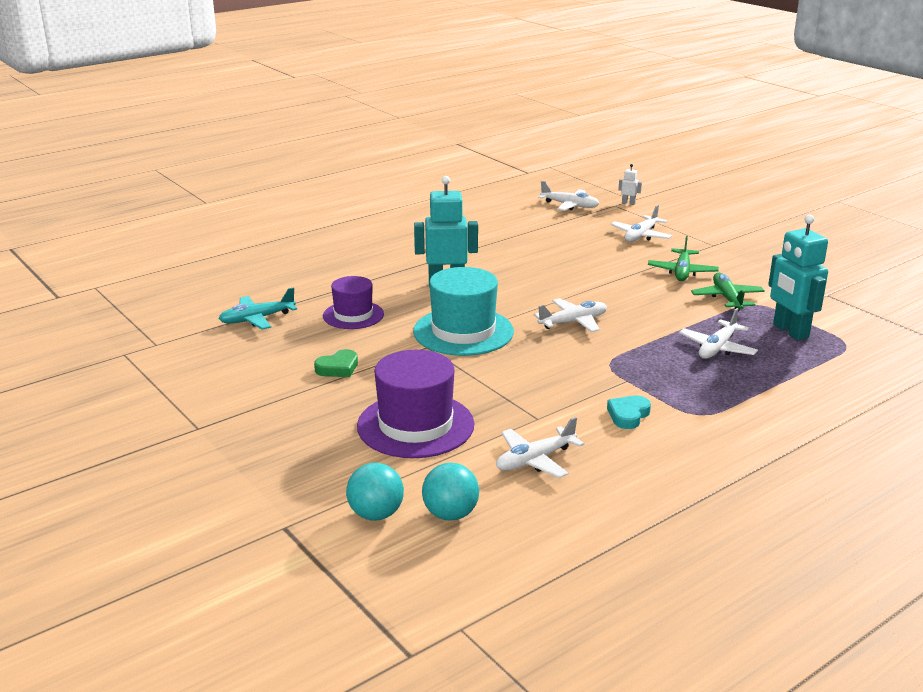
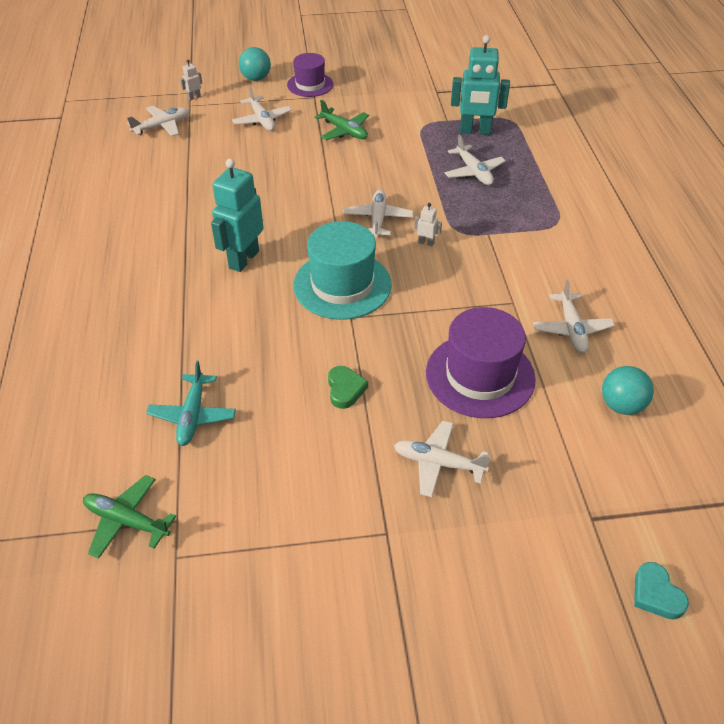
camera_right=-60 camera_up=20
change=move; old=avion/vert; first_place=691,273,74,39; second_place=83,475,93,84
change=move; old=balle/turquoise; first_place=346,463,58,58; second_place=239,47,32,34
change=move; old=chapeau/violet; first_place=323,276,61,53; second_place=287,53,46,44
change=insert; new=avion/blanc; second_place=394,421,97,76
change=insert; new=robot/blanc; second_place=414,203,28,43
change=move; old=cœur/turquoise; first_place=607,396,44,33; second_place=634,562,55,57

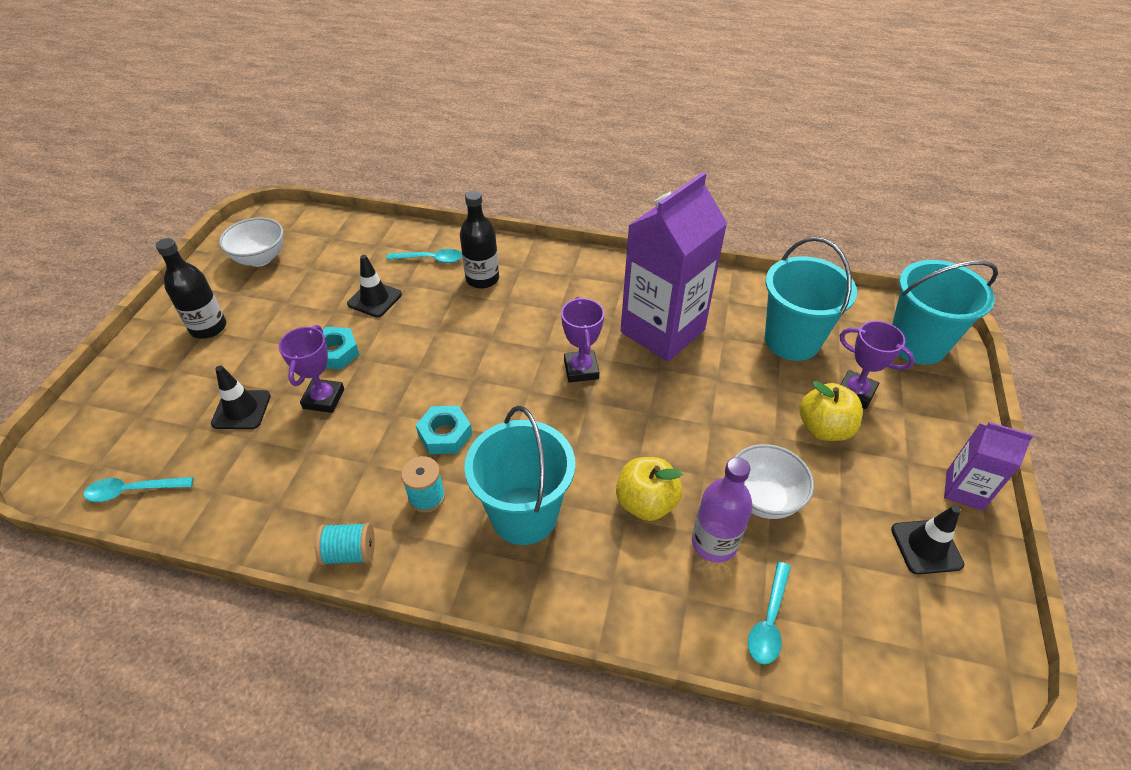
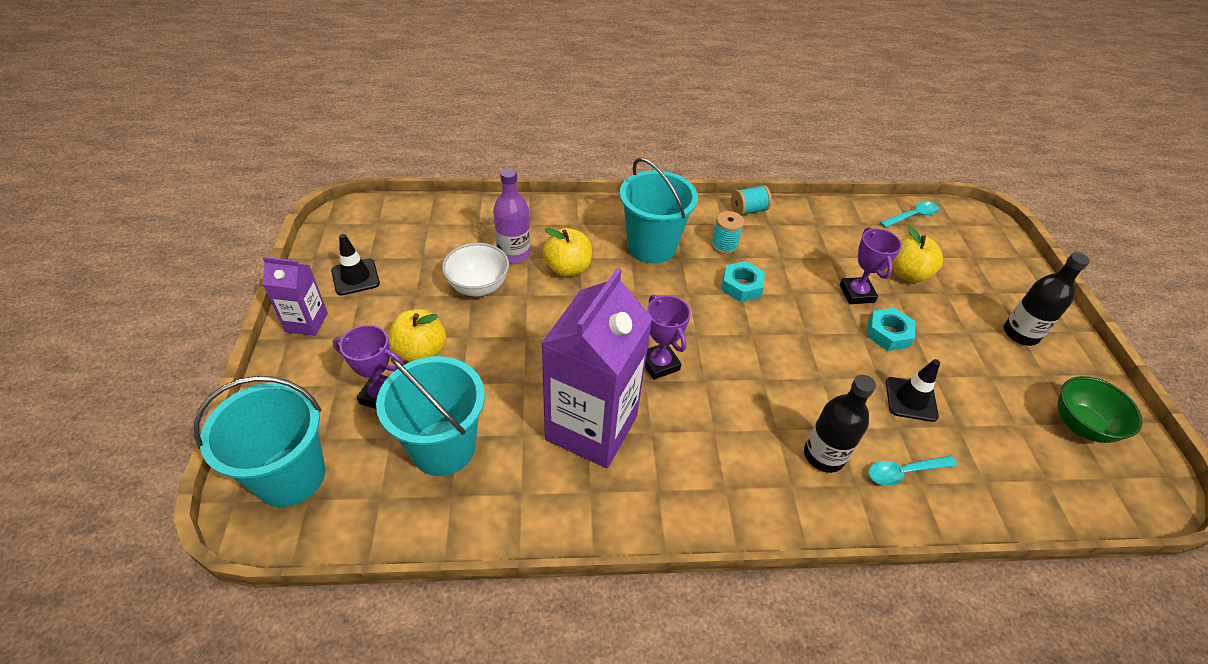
camera_right=160 camera_up=0
change=replace; old=cône de chantier/noir; new=pomme/jaune; first_place=211,365,60,64; second_place=892,225,51,58
change=recolor; old=bol/blanc; new=bol/vert; first_place=219,218,64,49; second_place=1058,376,85,67
change=delete; old=cuillère/turquoise; first_place=748,562,43,102

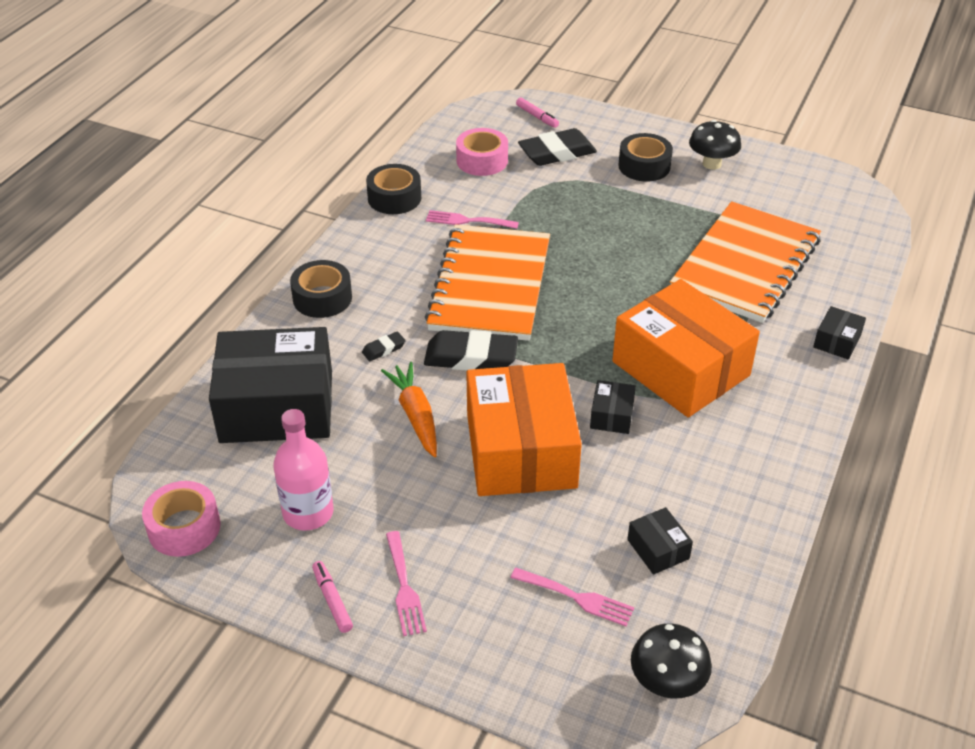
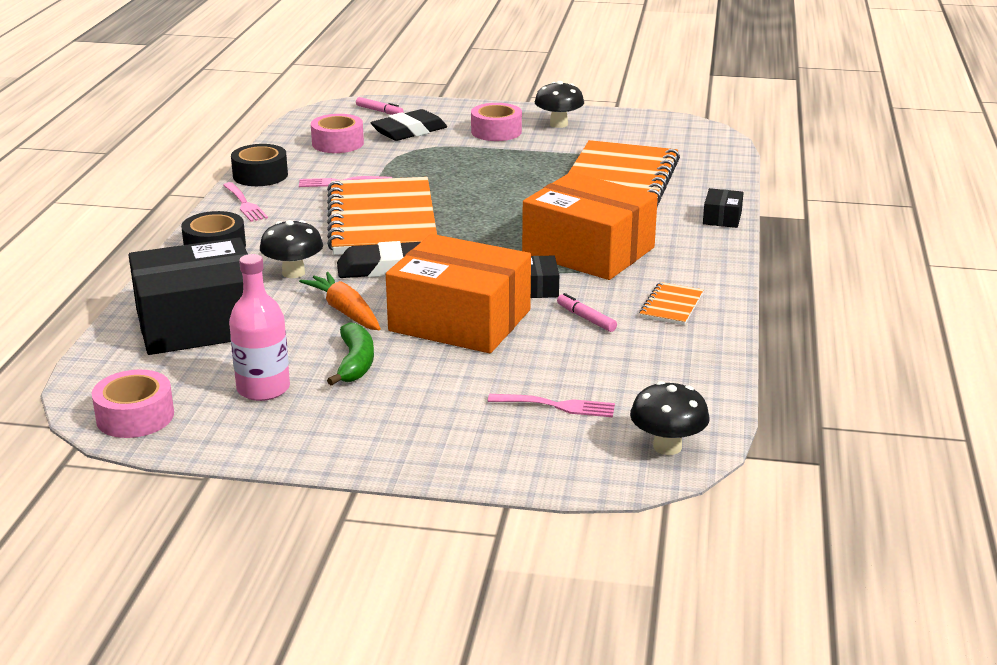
camera_right=-15 camera_up=-15
change=move; old=fourchette/rose; first_place=386,531,41,105; second_place=223,182,45,40
change=replace; old=gomme/noir; new=champignon/noir; first_place=362,331,44,30; second_place=260,220,63,58
change=insert; new=banane/vert; second_place=327,322,47,64
change=rotate; old=boîte/orange; first_place=466,363,116,133; second_place=386,234,145,119; degrees=-45
change=recolor; old=ruban adhésif/noir; new=ruban adhésif/rose; first_place=618,133,55,49; second_place=471,103,51,38
change=move; old=feutre/rose; first_place=312,561,41,72; second_place=557,293,60,39
change=insert; new=carnet/orange; second_place=639,282,64,43
change=delete; old=boîte/noir; first_place=627,507,66,68

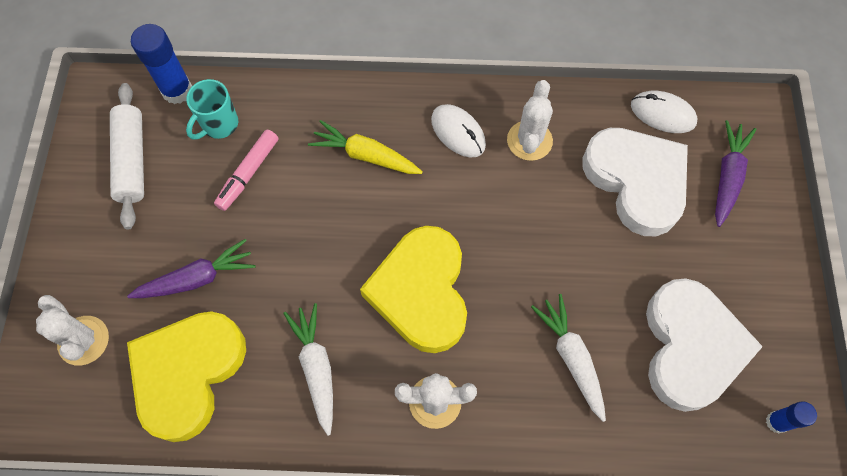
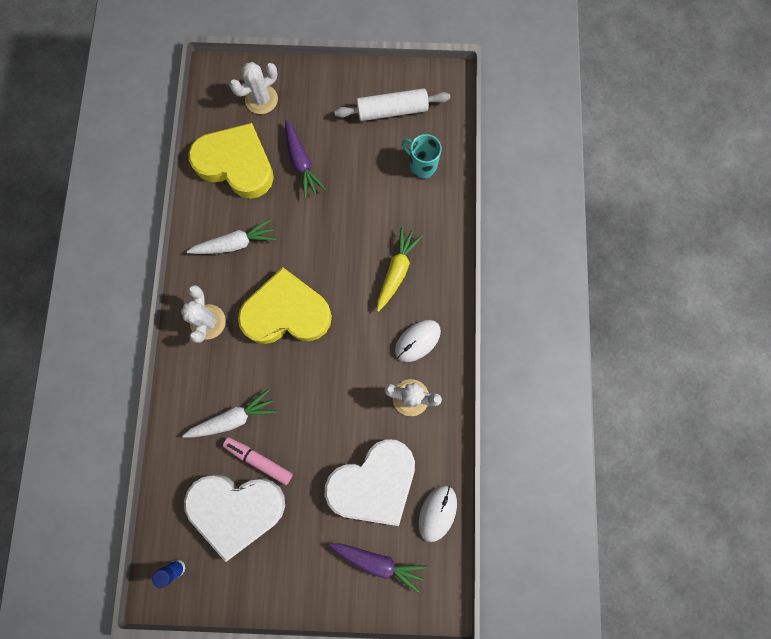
camera_right=90 camera_up=10
change=move; old=feutre/rose; first_place=214,129,64,82; second_place=223,437,70,48
change=delete; old=bâton de colle/bleu; first_place=131,24,61,80

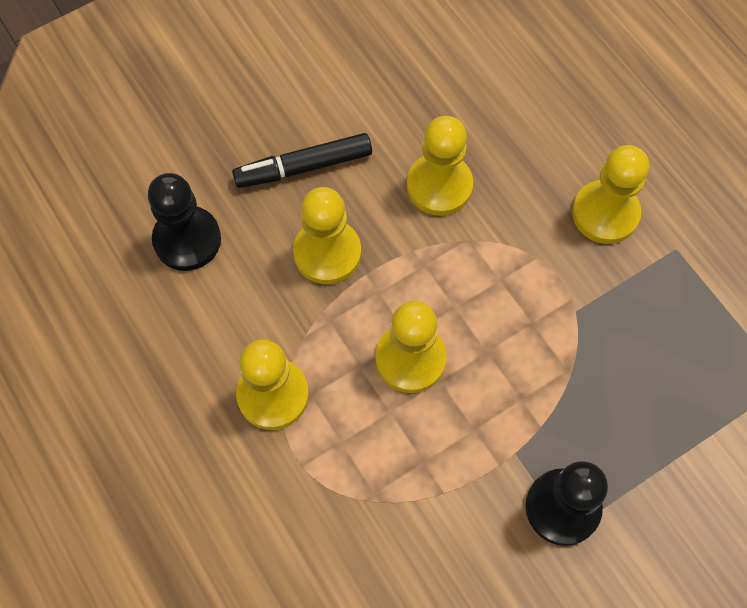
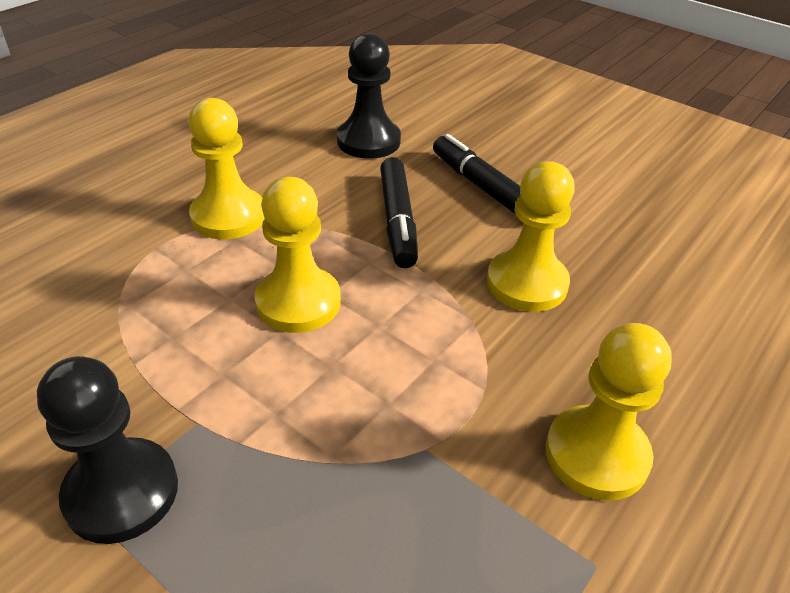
camera_right=70 camera_up=-25
change=replace; old=pion/jaune; new=feutre/noir; first_place=293,187,68,97; second_place=380,157,38,111

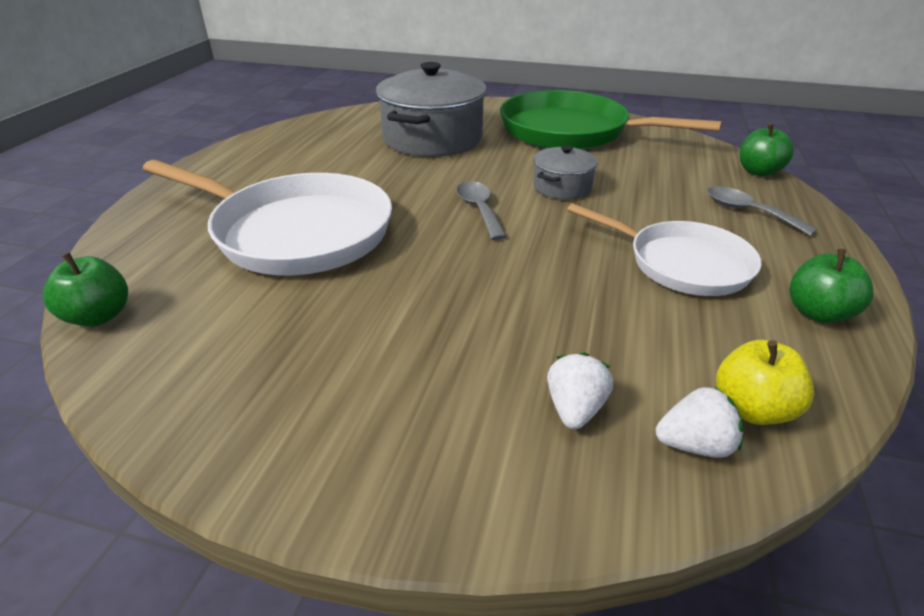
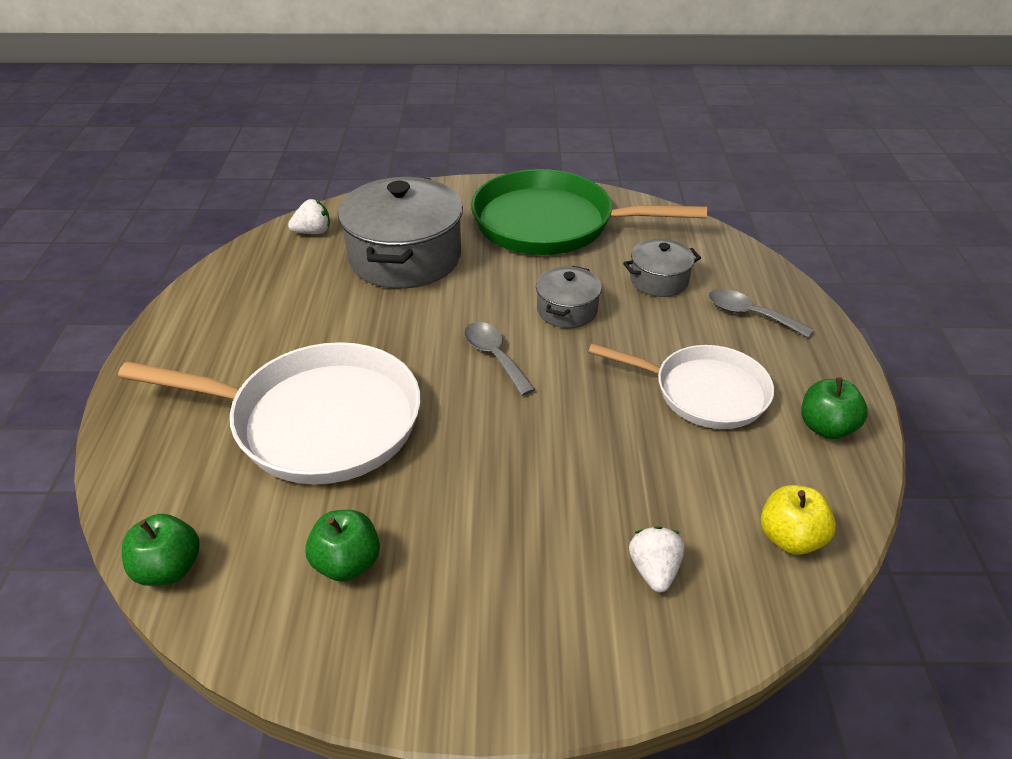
camera_right=-15 camera_up=5
change=move; old=fraise/blanc; first_place=655,387,88,71; second_place=288,199,42,35
change=move; old=pomme/vert; first_place=739,123,55,53; second_place=305,510,75,72
change=insert; new=marmite/gris; second_place=623,239,78,58

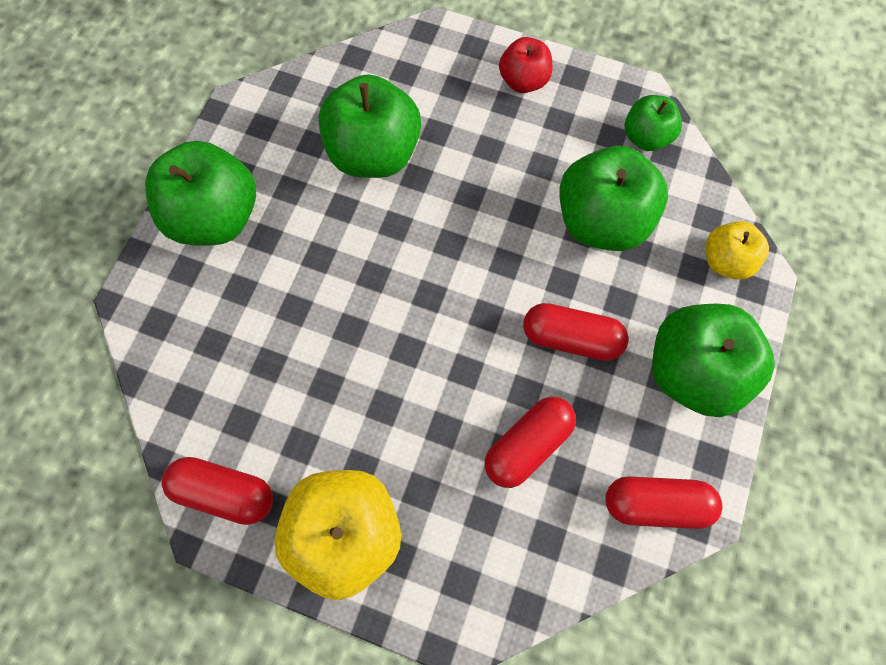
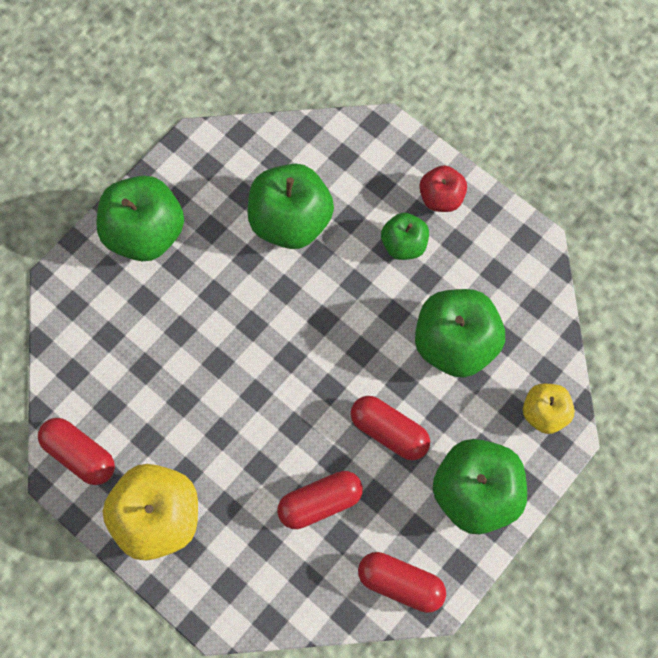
camera_right=20 camera_up=0
change=move; old=pomme/vert; first_place=625,95,57,56; second_place=381,213,48,47

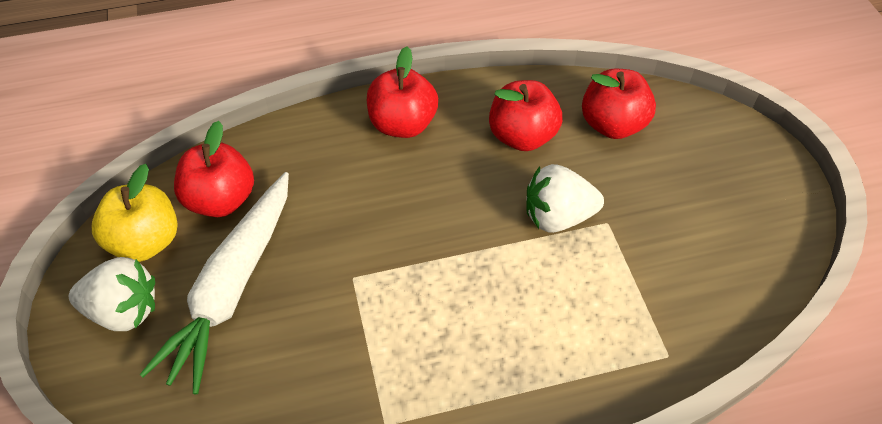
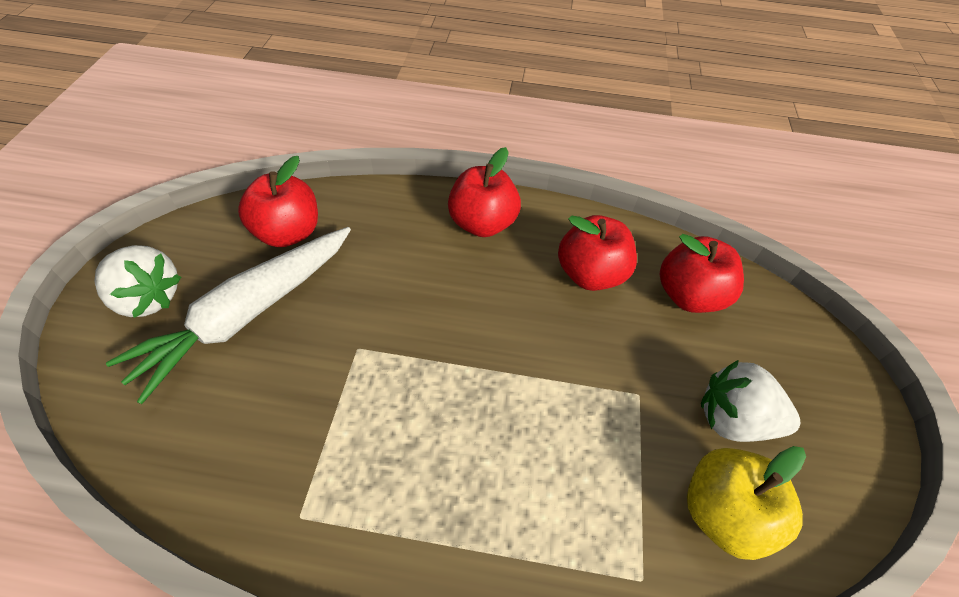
camera_right=20 camera_up=0
change=move; old=pomme/jaune; first_place=92,164,86,98; second_place=687,446,119,114
change=move; old=fraise/blanc; first_place=526,164,78,69; second_place=701,360,99,82

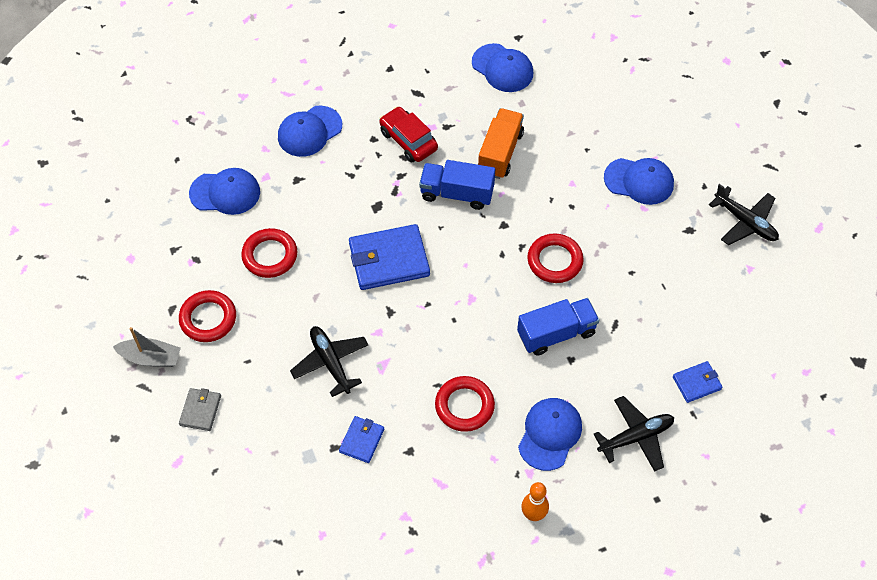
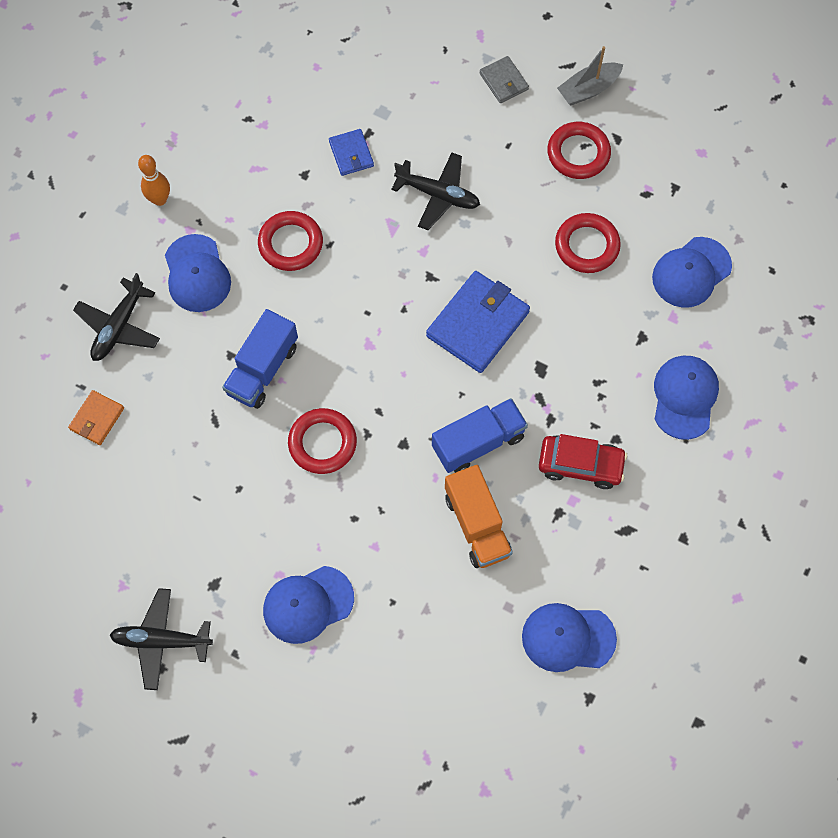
camera_right=140 camera_up=10
change=recolor; old=portefeuille/bleu; new=portefeuille/orange; first_place=673,361,50,42; second_place=68,390,56,55

